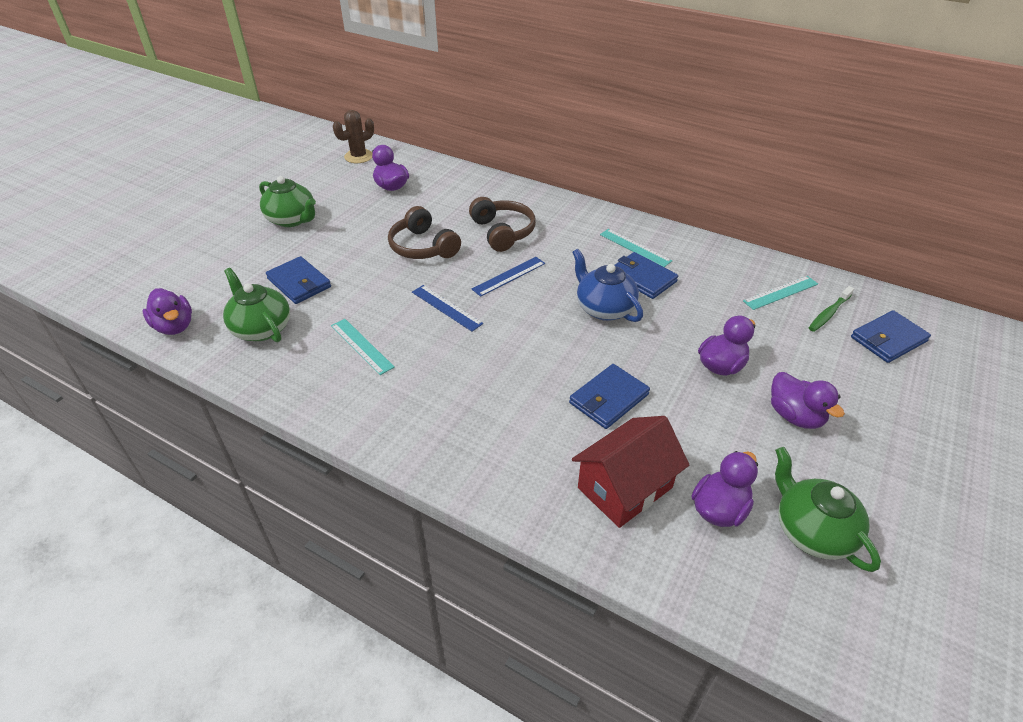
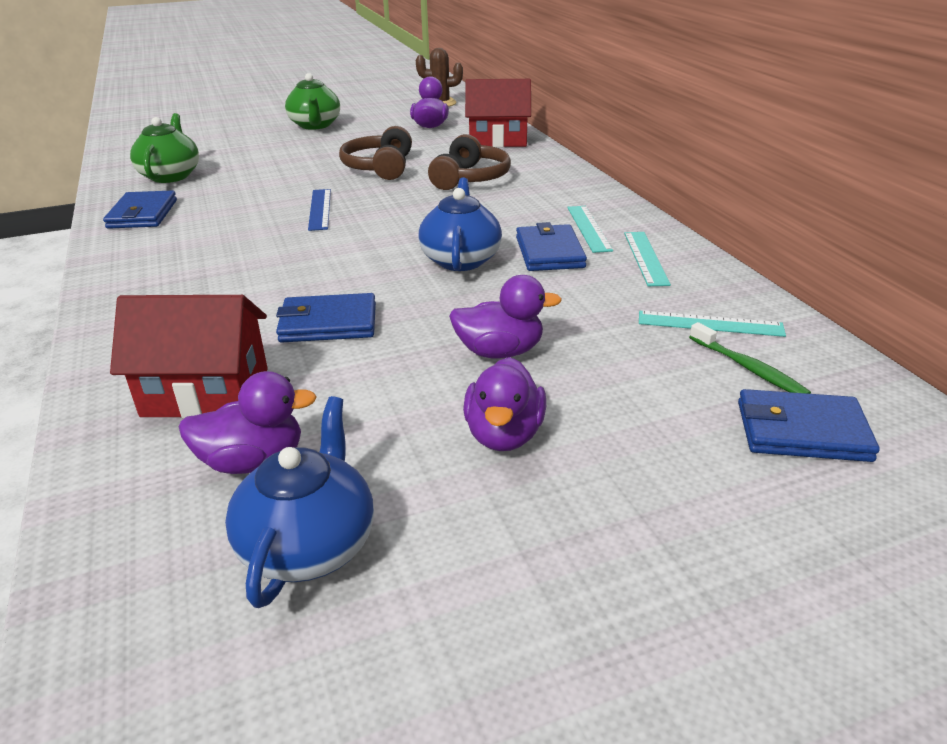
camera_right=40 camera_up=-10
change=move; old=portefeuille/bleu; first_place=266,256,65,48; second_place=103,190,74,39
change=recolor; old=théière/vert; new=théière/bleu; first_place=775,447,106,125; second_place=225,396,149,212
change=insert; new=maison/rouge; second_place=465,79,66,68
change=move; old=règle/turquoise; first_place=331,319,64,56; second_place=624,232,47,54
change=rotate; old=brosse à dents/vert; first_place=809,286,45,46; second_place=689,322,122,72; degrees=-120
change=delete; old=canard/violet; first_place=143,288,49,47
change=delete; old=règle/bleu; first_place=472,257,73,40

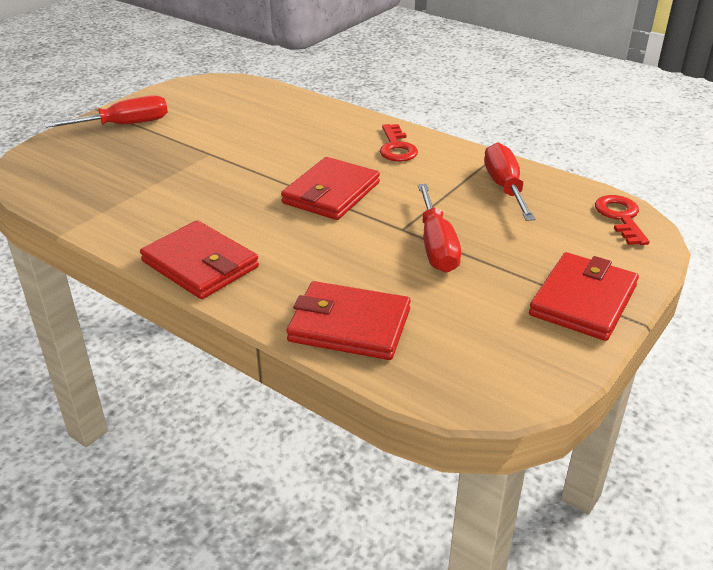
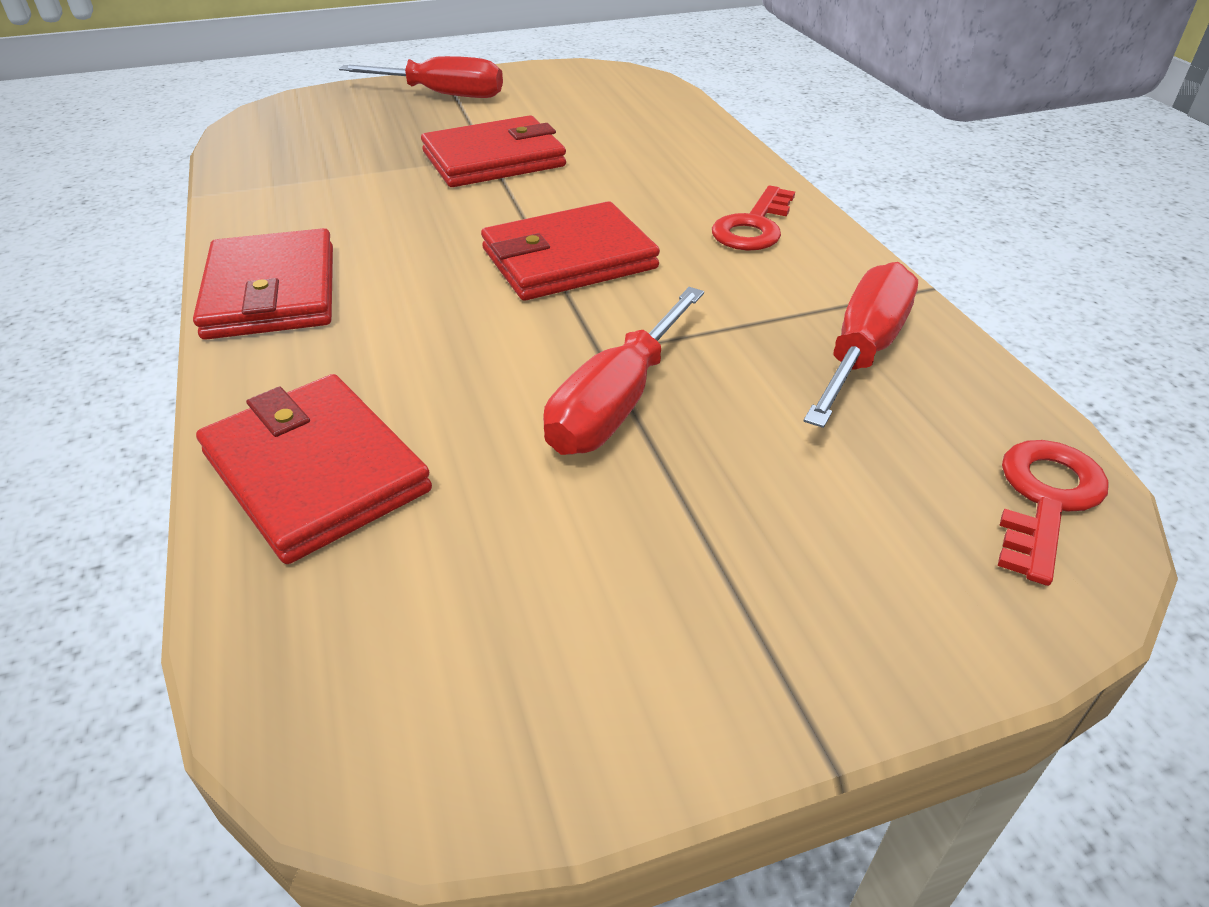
camera_right=35 camera_up=5
change=move; old=portefeuille/rouge; first_place=529,252,110,89; second_place=421,115,145,72

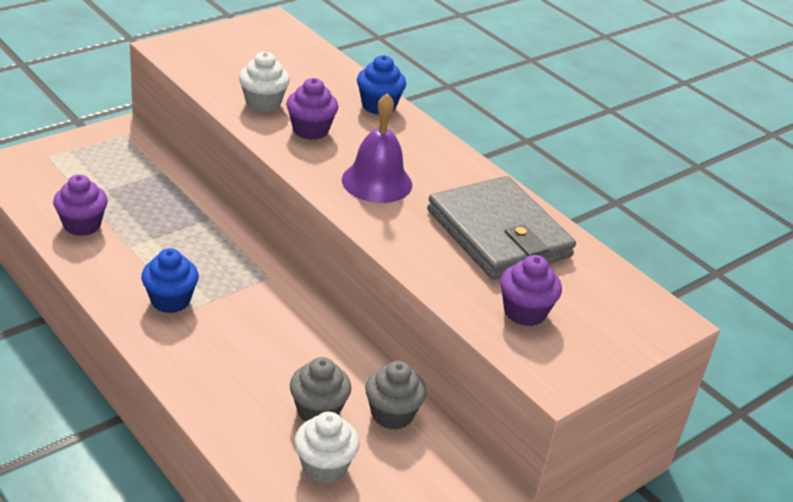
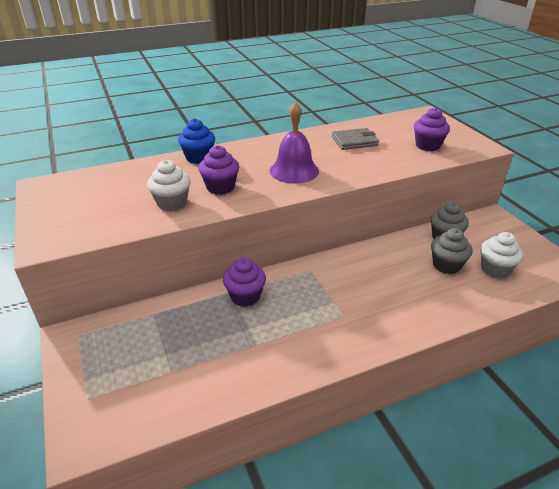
camera_right=-70 camera_up=0
change=move; old=muffin/violet; first_place=53,175,55,61; second_place=223,258,43,49
change=resize; old=portefeuille/gris; first_place=427,176,149,103; second_place=332,128,47,22; factor=0.52
change=delete; old=muffin/bleu; first_place=141,248,58,65

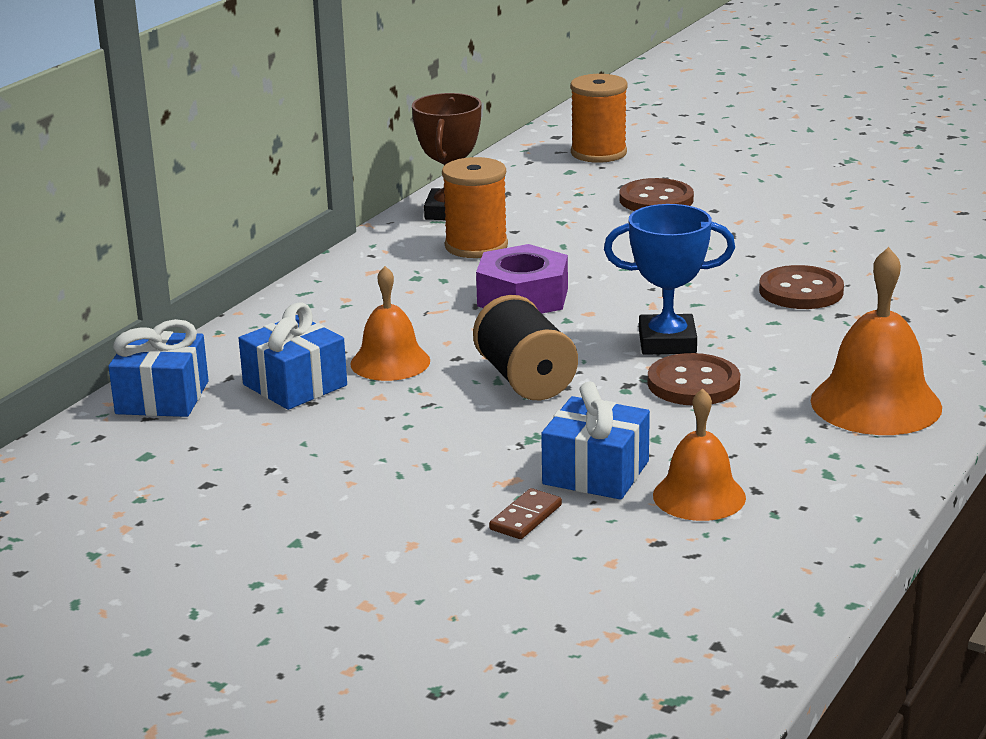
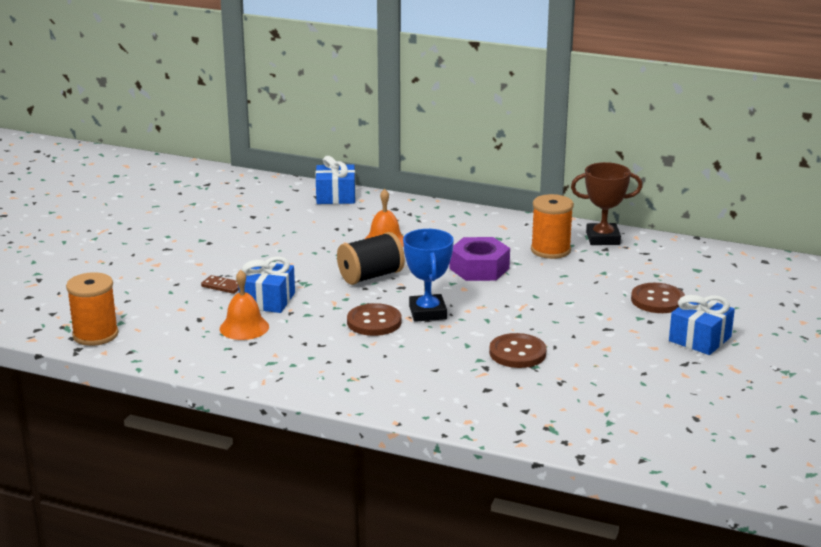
camera_right=80 camera_up=0
change=move; old=bobine/orange; first_place=570,74,58,89; second_place=66,272,53,74
change=move; old=cadeau/bleu; first_place=239,302,108,108; second_place=669,295,66,60
change=delete; old=cloche/orange; first_place=811,247,131,188

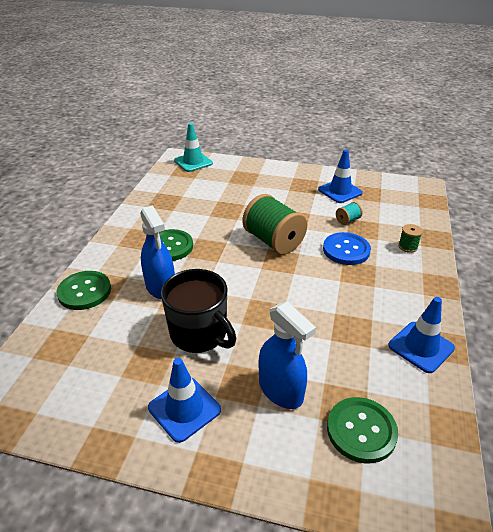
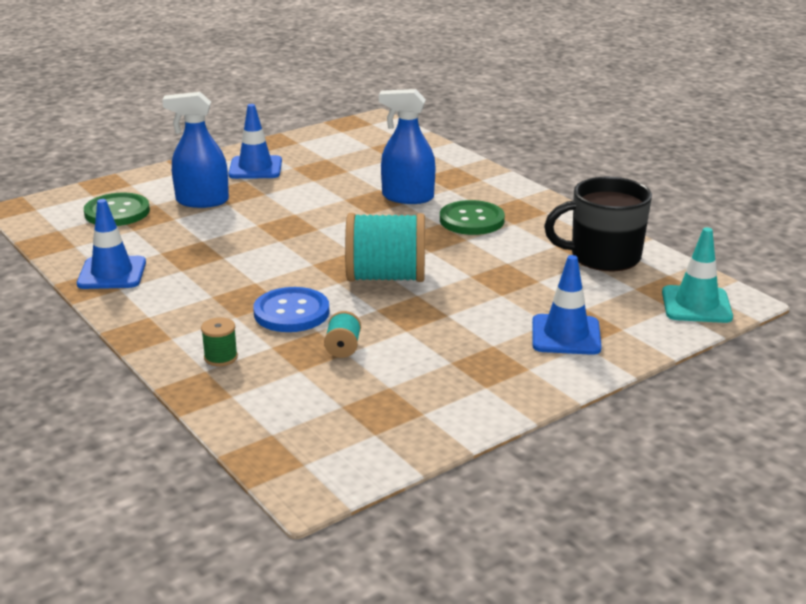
camera_right=130 camera_up=-10
change=recolor; old=bobine/vert; new=bobine/turquoise; first_place=242,194,66,61; second_place=345,213,80,69
change=move; old=cône de chantier/bleu; first_place=318,150,45,53; second_place=532,255,70,100
change=move; old=tasse/noir; first_place=161,269,76,84; second_place=544,177,108,94
change=delete; old=bouton/vert; first_place=56,271,55,39

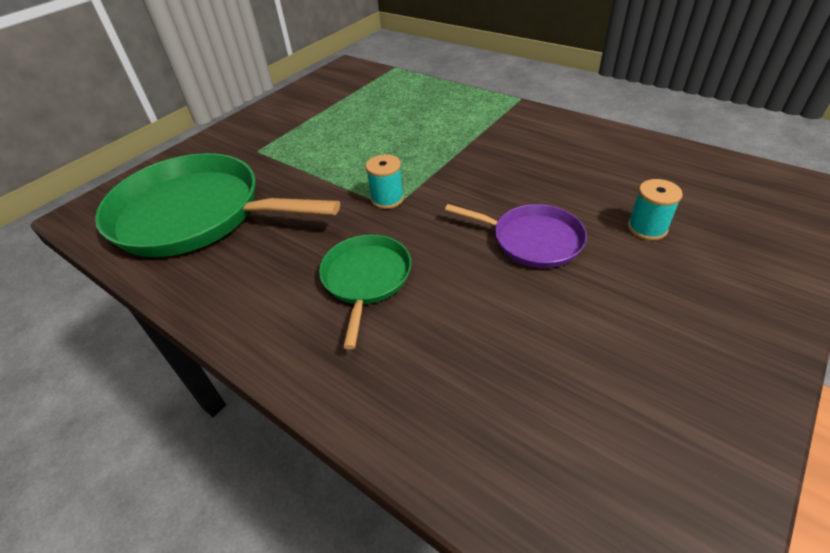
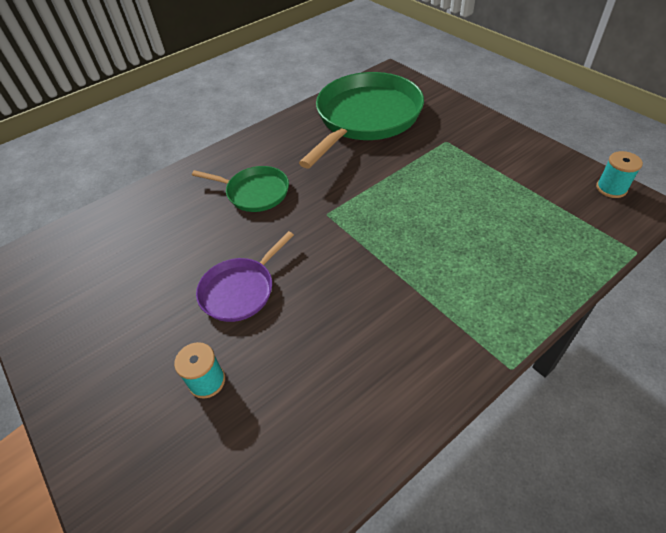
camera_right=105 camera_up=5
change=move; old=bobine/turquoise; first_place=366,154,38,55; second_place=596,151,47,47

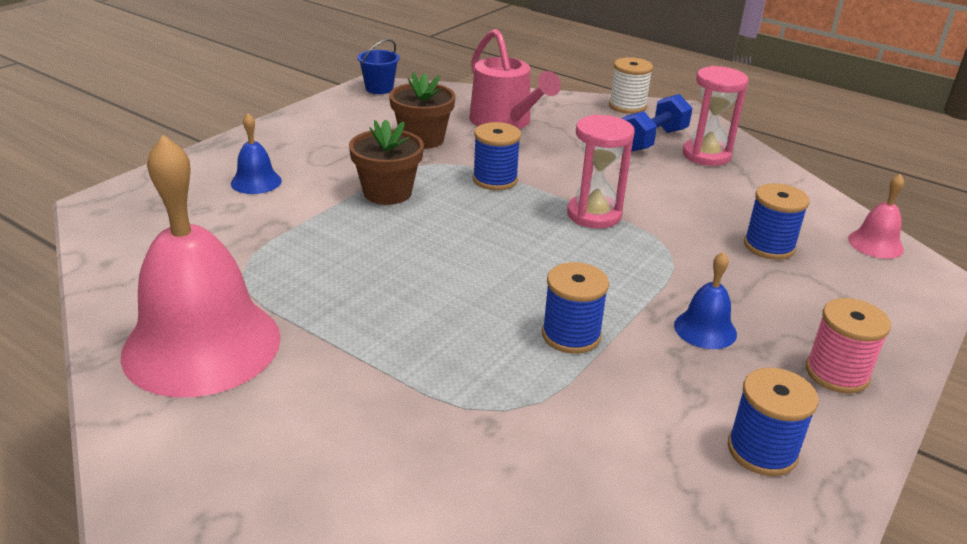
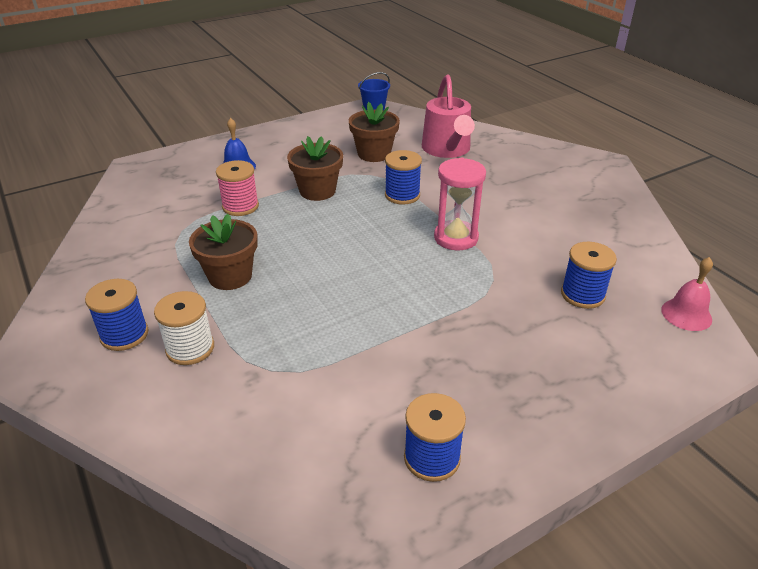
camera_right=25 camera_up=5
change=move; old=bobine/bleu; first_place=542,262,67,92; second_place=85,279,64,72
change=move; old=bobine/blanc; first_place=609,57,44,57; second_place=154,291,60,74
change=insert; new=pot de fleurs/marron; second_place=189,214,69,76
change=move; old=bobine/rose; first_place=806,298,85,96; second_place=216,160,43,56
change=delete; old=cloche/rose; first_place=121,135,160,263
change=delete; old=haltère/bleu; first_place=622,94,70,58
change=delete; old=cloche/bleu; first_place=674,252,63,97
change=delete; old=sablier/rose; first_place=683,66,66,100

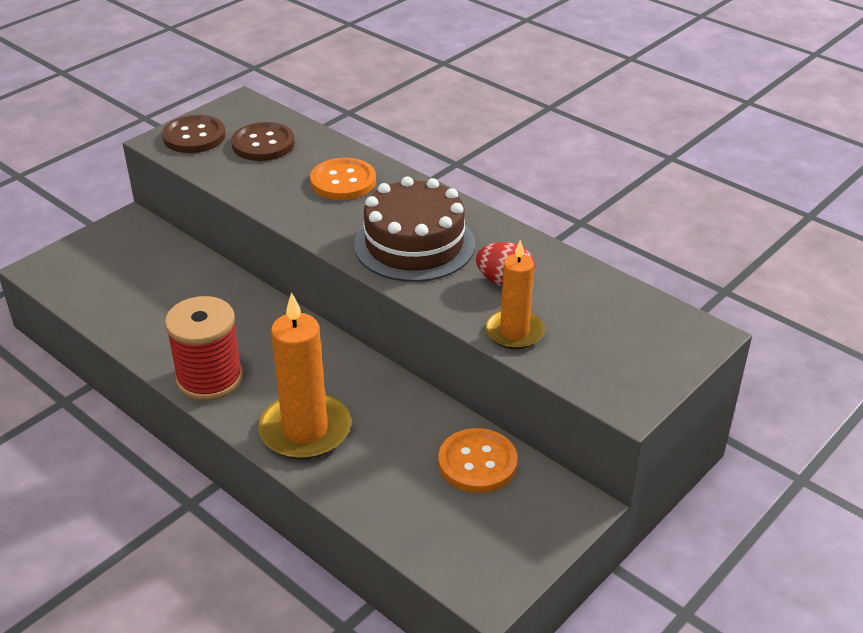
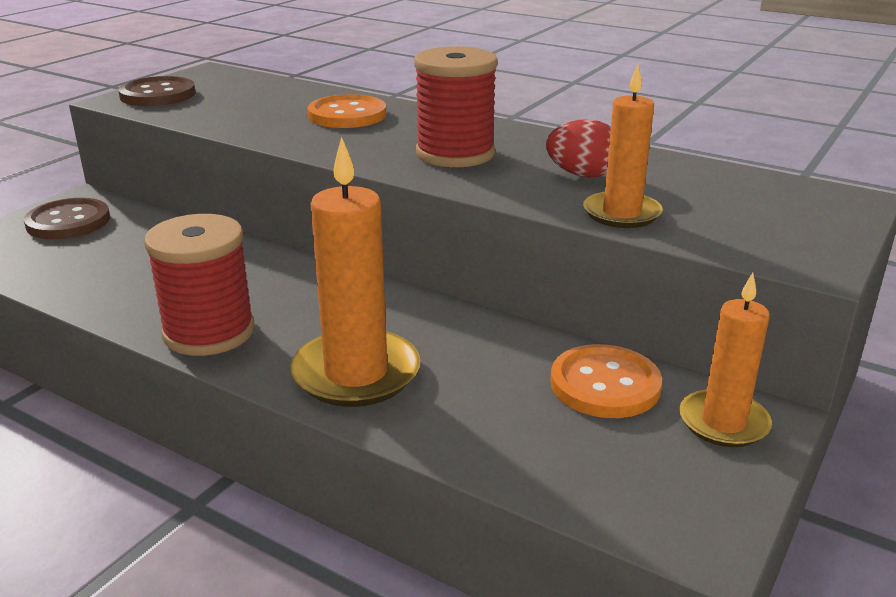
camera_right=-10 camera_up=-10
change=move; old=bouton/marron; first_place=231,122,64,39; second_place=24,198,86,41
change=replace; old=gâteau/marron; new=bobine/rouge; first_place=354,176,121,106; second_place=414,46,84,121
change=insert; new=bougie/orange; second_place=679,273,93,174

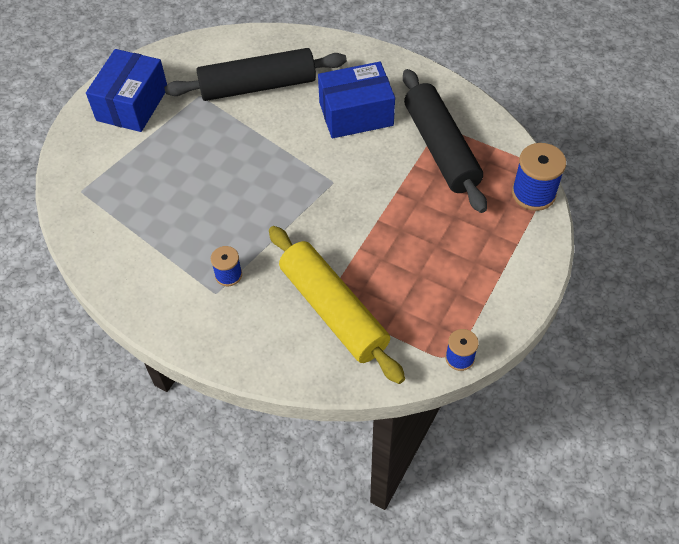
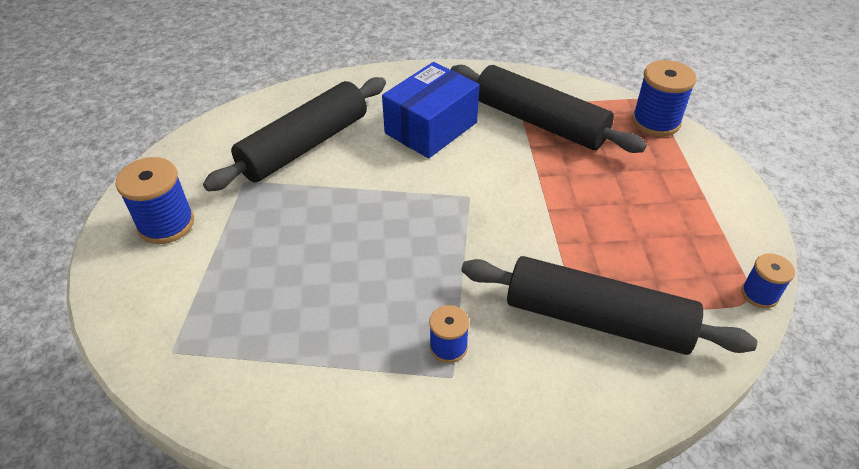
camera_right=-35 camera_up=-10
change=replace; old=boîte/bleu; new=bobine/bleu; first_place=86,49,81,83; second_place=115,157,79,87
change=recolor; old=rouleau à pâtisserie/jaune; new=rouleau à pâtisserie/noir; first_place=269,226,136,158; second_place=461,256,296,99

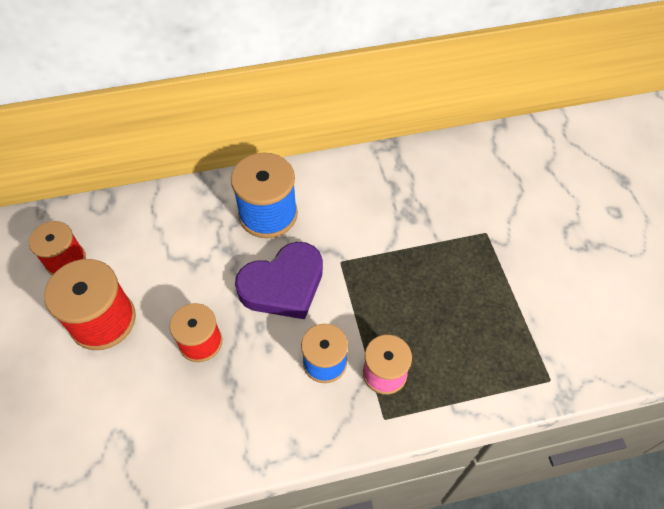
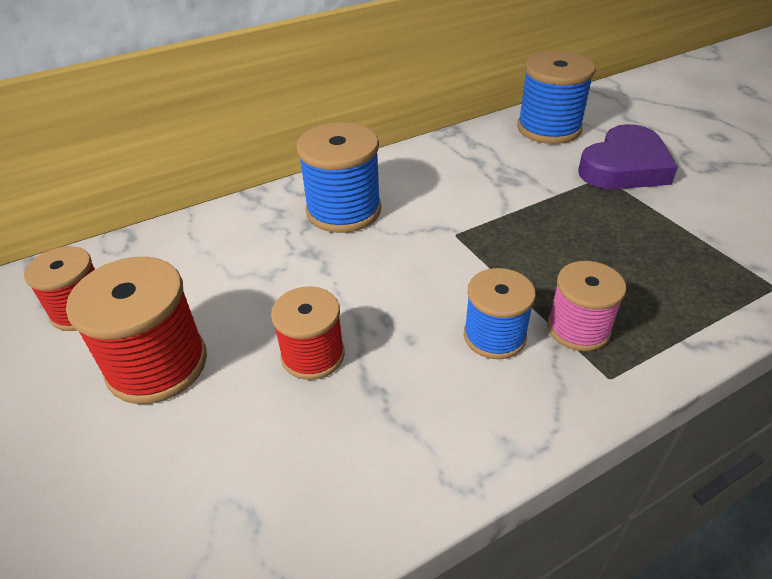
camera_right=-15 camera_up=-15
change=insert; new=bobine/bleu; second_place=517,51,79,93
change=move; old=cœur/violet; first_place=235,242,88,77; second_place=578,124,100,65

